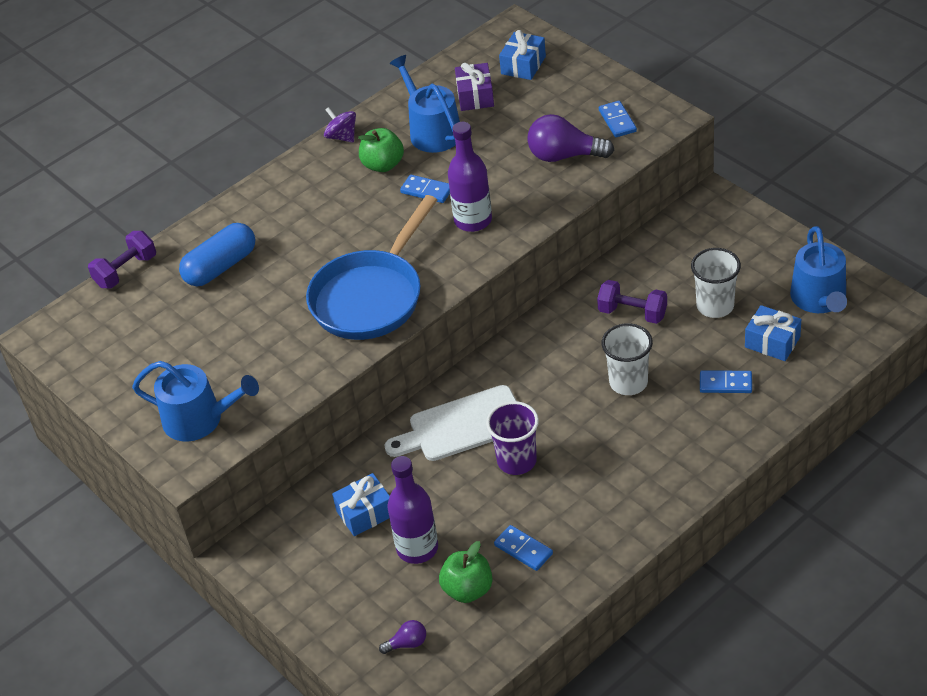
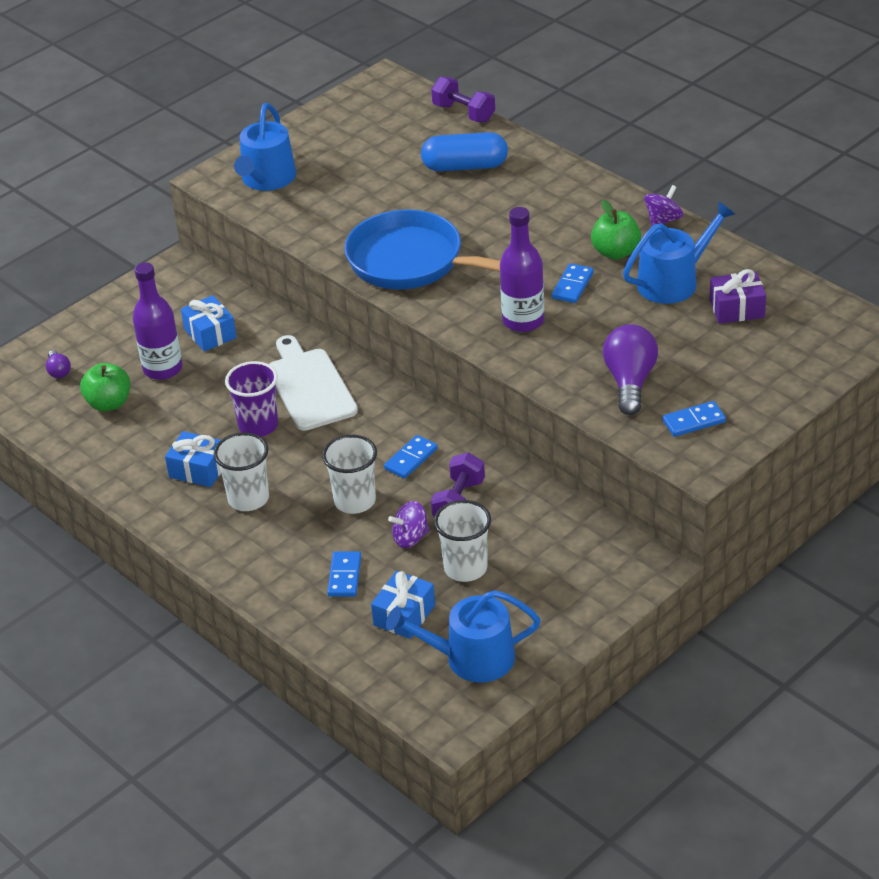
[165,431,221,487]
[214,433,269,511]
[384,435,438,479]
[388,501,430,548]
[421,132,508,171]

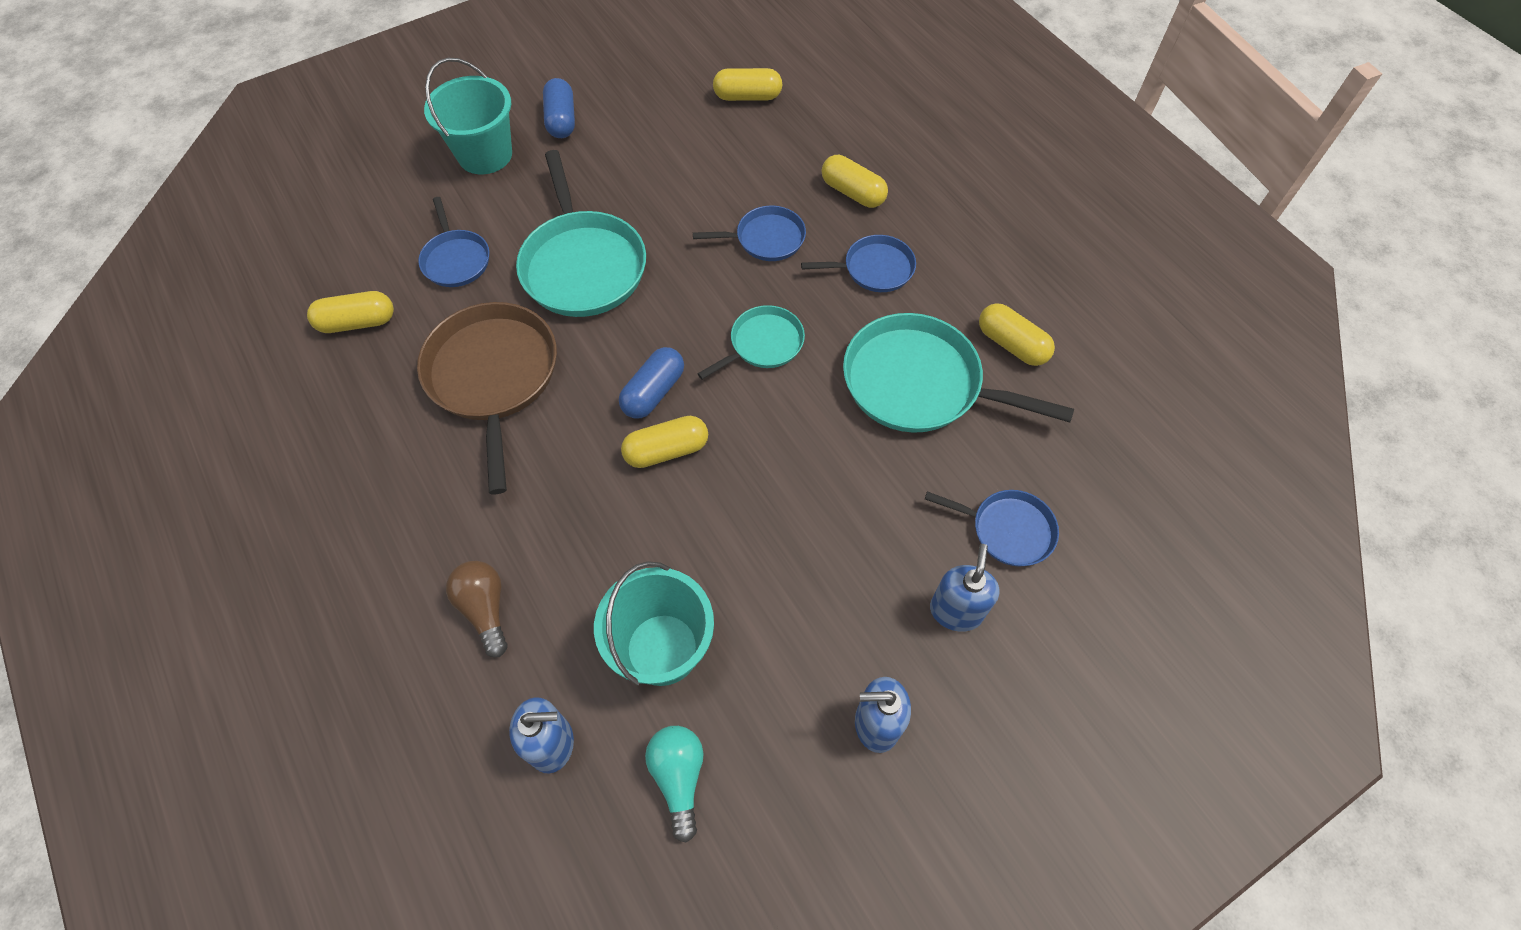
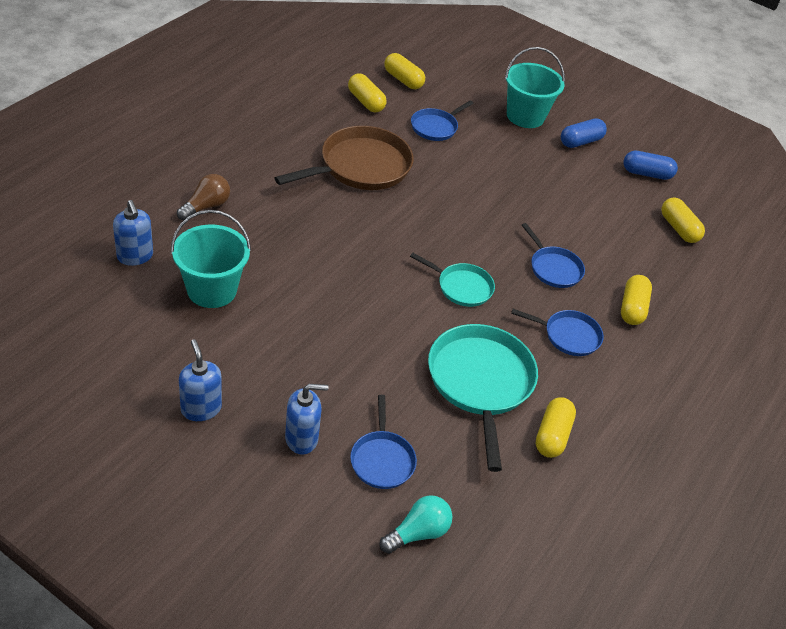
[379,495,453,554]
[384,53,425,89]
[511,309,604,356]
[623,151,678,180]
[516,150,646,317] (first image)

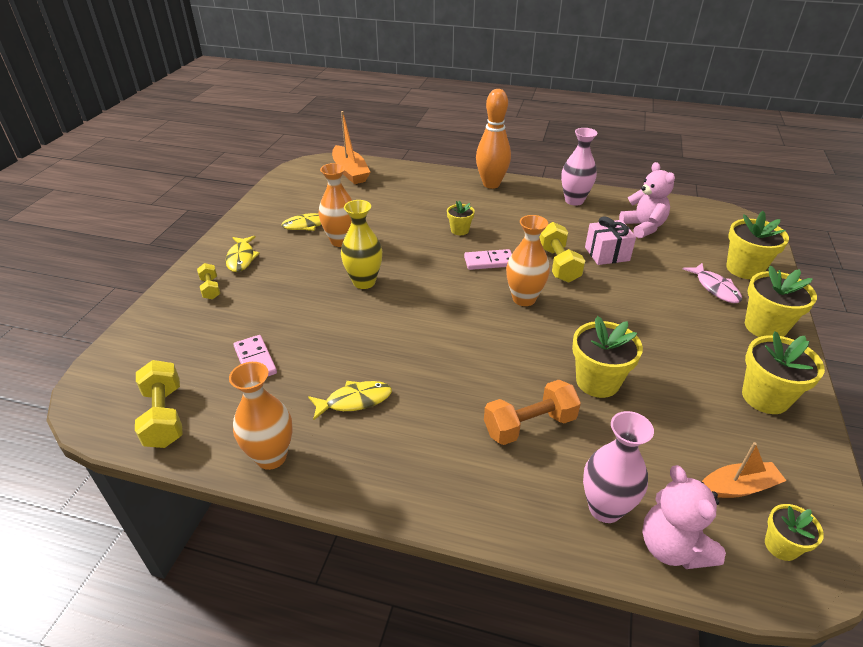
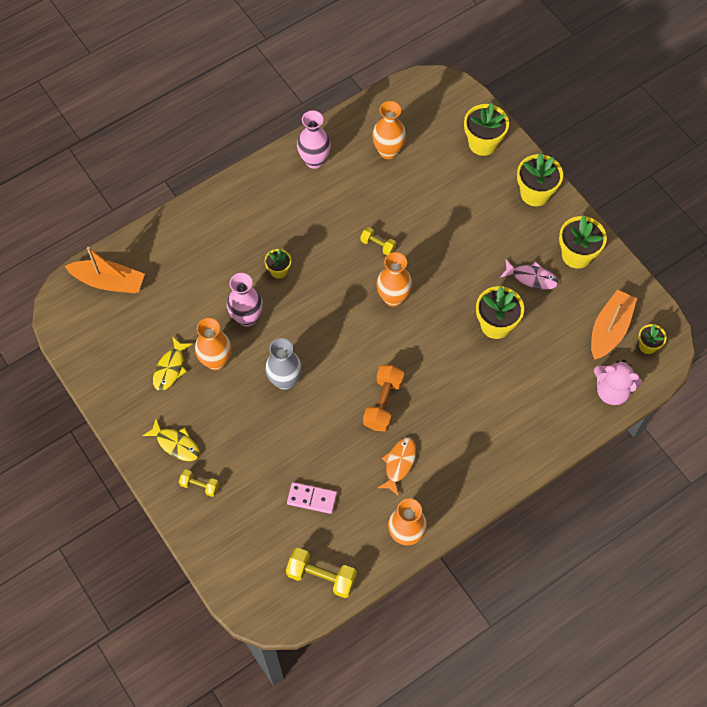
[227,273,263,327]
[265,338,302,390]
[360,227,396,255]
[363,365,404,432]
[372,101,406,159]
[377,437,416,496]
[500,260,558,290]
[591,290,637,360]
[464,249,512,270] (first image)
[476,89,511,189] (first image)
[585,216,636,265] (first image)

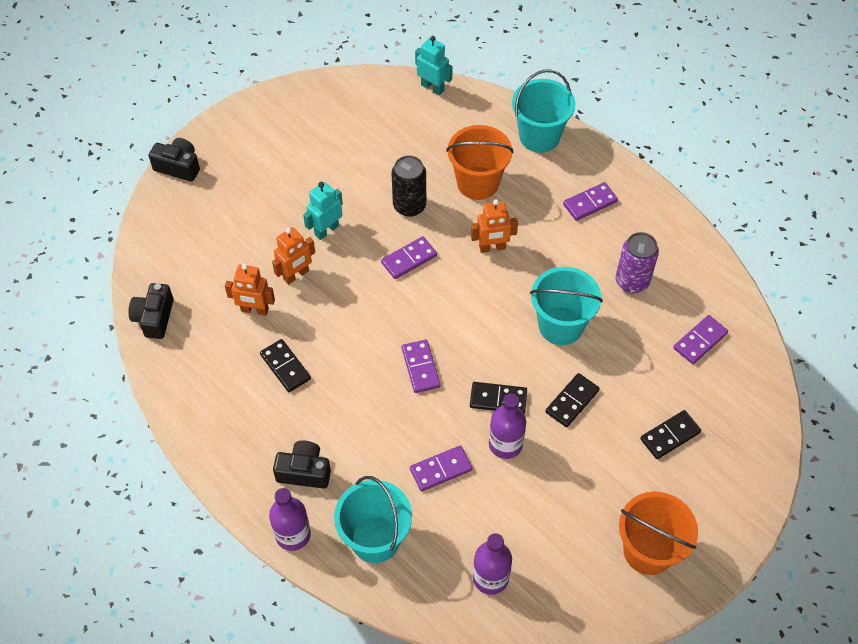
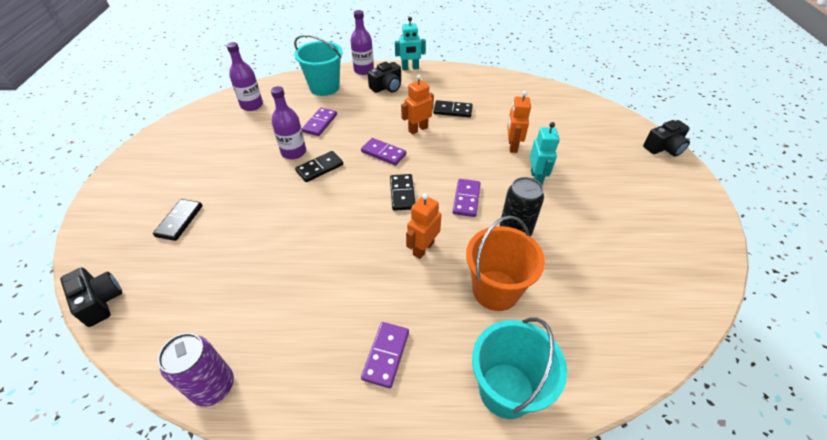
[60,267,122,327]
[158,333,234,407]
[390,174,415,211]
[395,17,426,70]
[401,75,434,134]
[530,267,603,345] (first image)
[619,492,698,575] (first image)
[673,315,728,364] (first image)

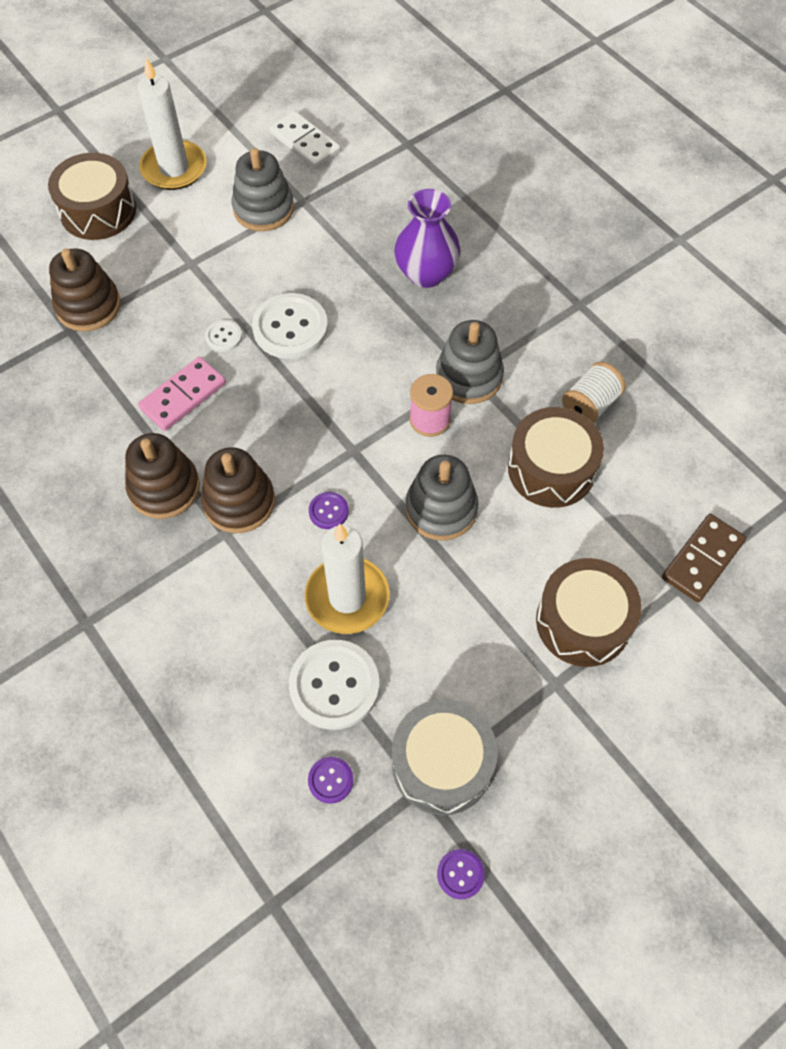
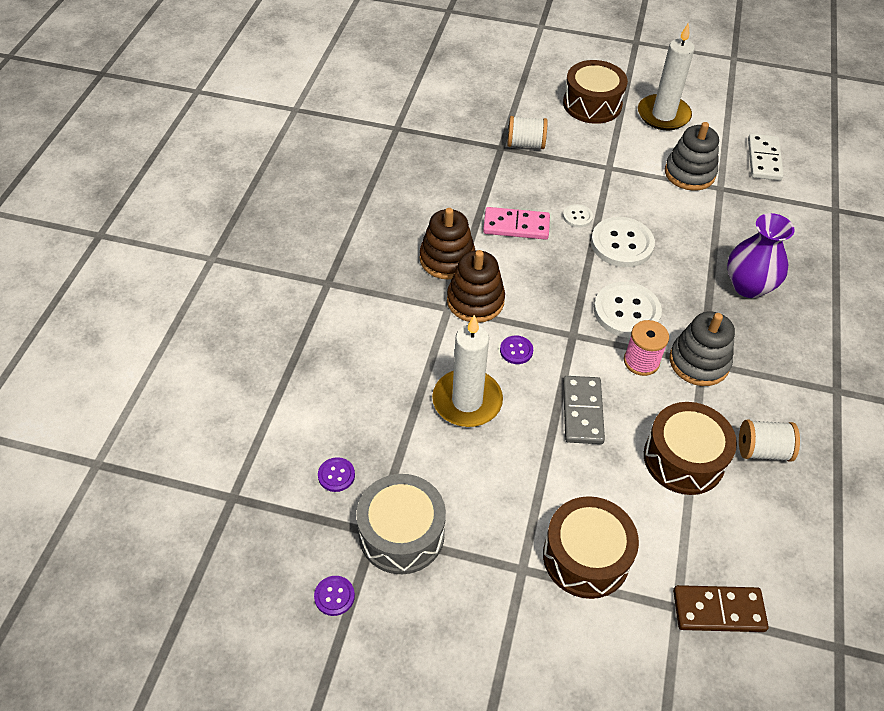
[507,116,548,149]
[563,376,605,444]
[594,282,662,338]

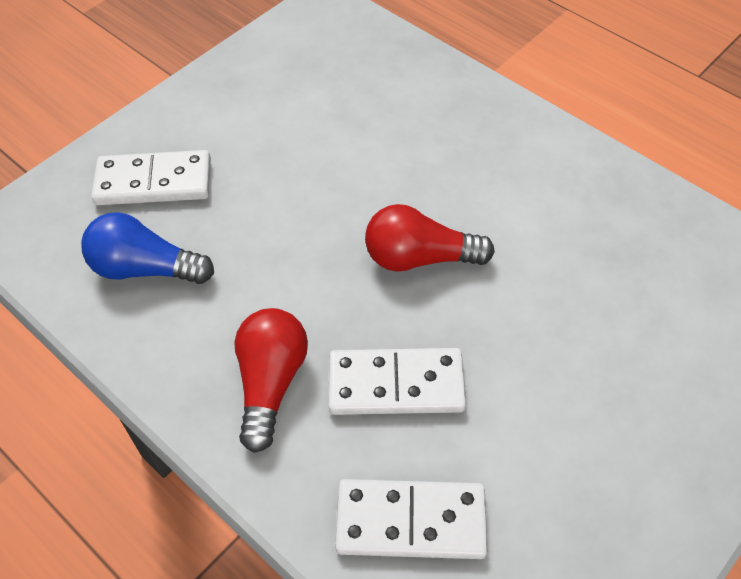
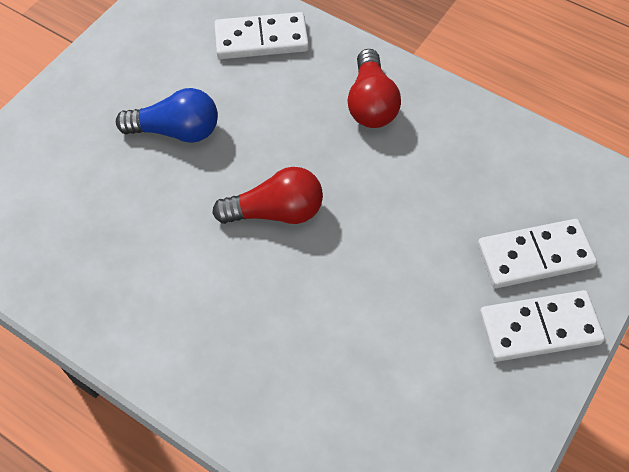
[116,88,218,143]
[479,290,605,362]

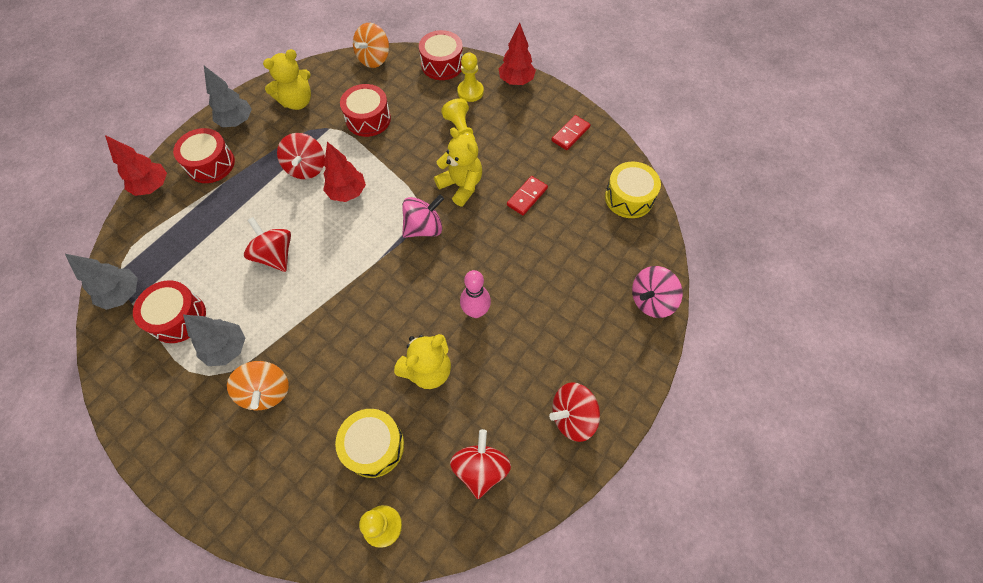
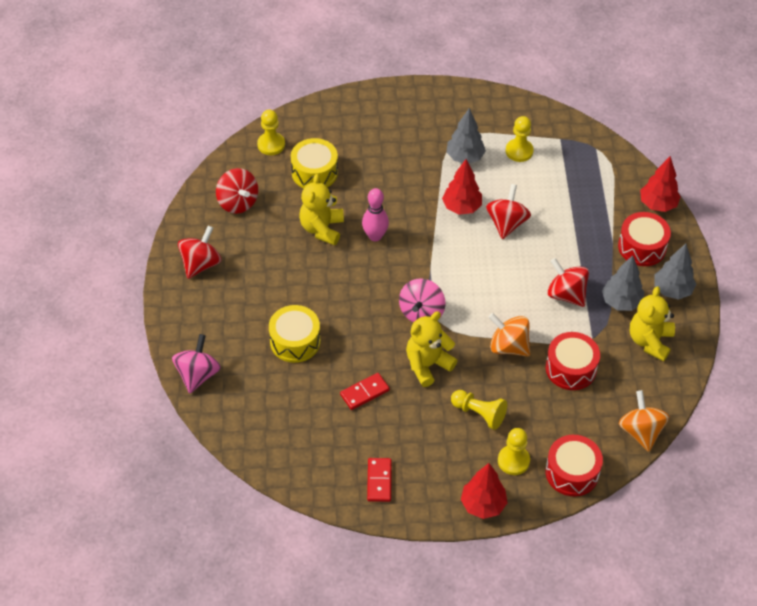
[269,305,321,363]
[340,373,390,410]
[362,188,389,241]
[406,311,458,387]
[442,159,482,215]
[486,184,531,239]
[489,313,530,356]
[506,116,534,162]
[602,255,644,311]

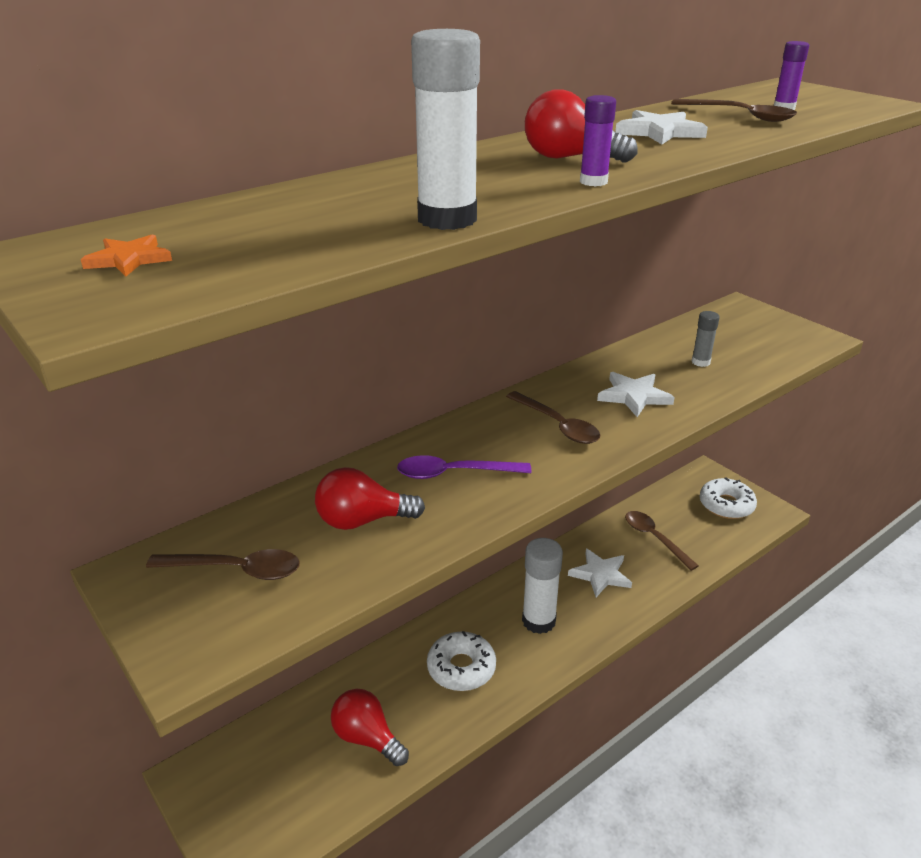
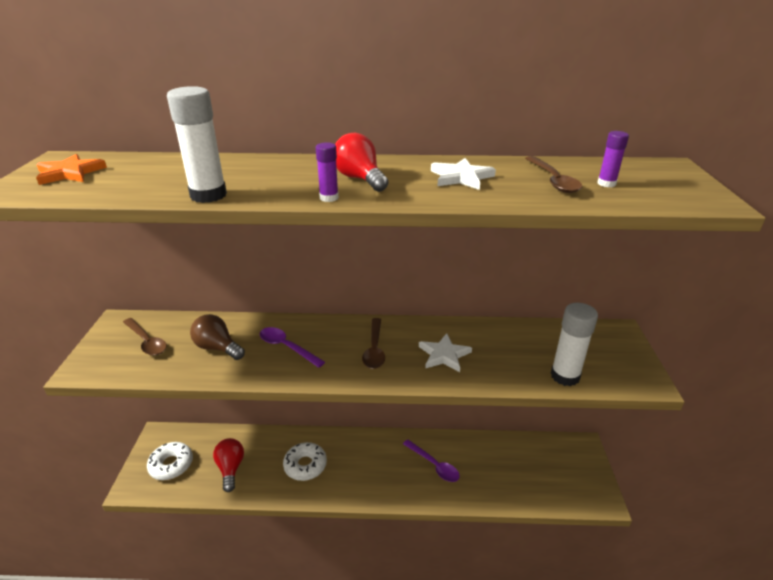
[36,154,107,185]
[147,442,193,480]
[190,314,245,360]
[403,440,460,482]
[551,303,598,386]
[625,511,699,571] (first image)
[691,311,720,367] (first image)

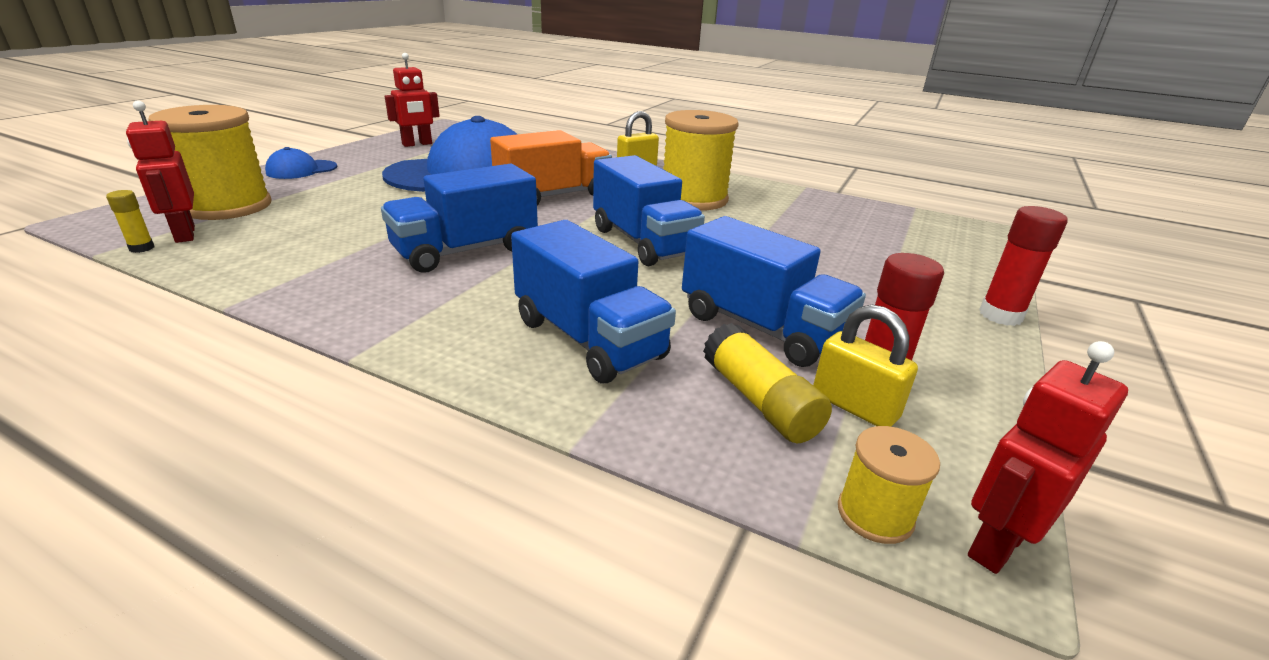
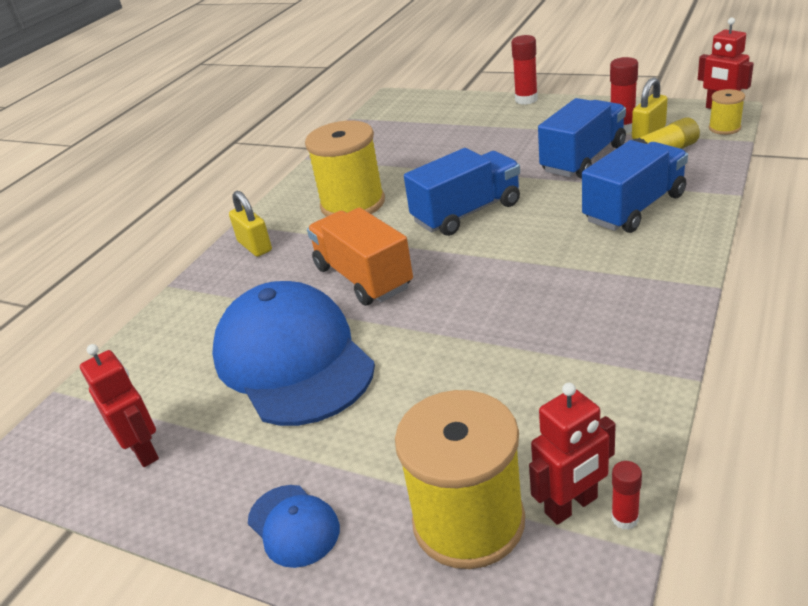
[611,461,642,530]
[381,164,538,273] (first image)

